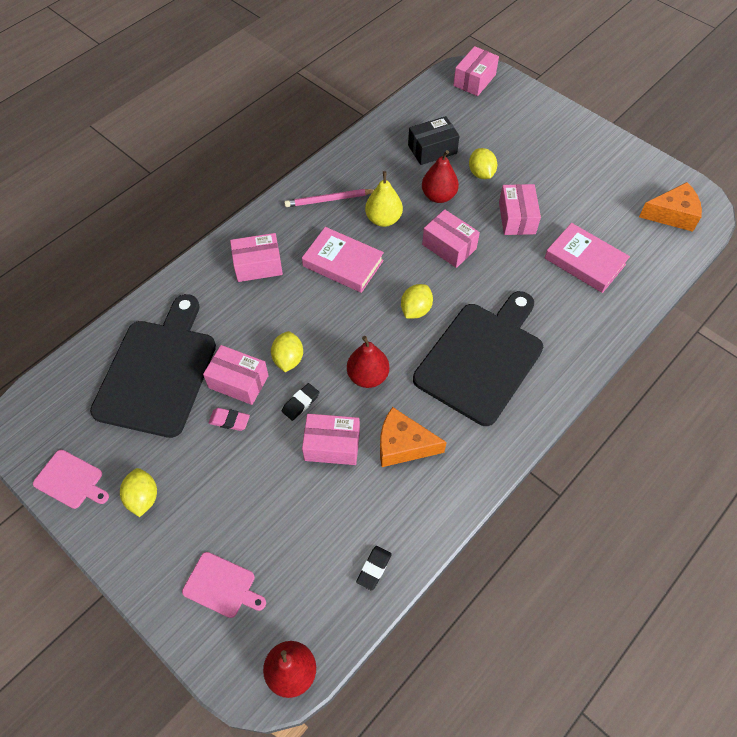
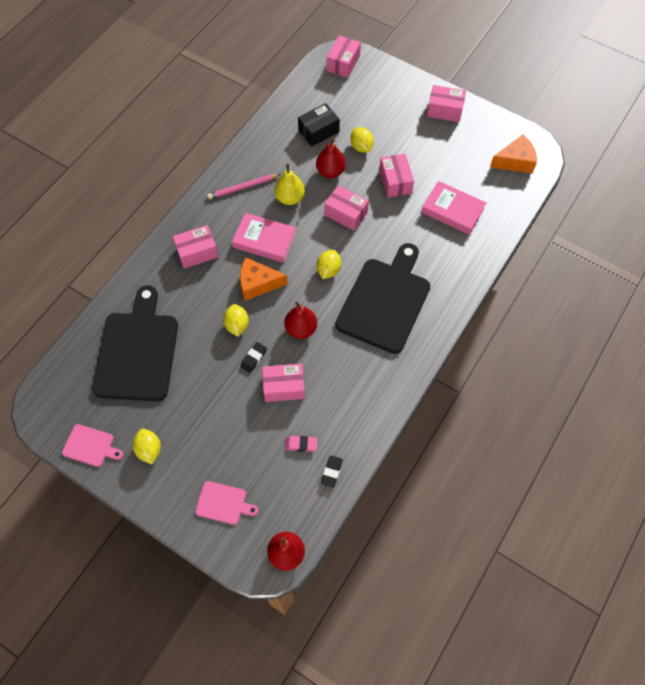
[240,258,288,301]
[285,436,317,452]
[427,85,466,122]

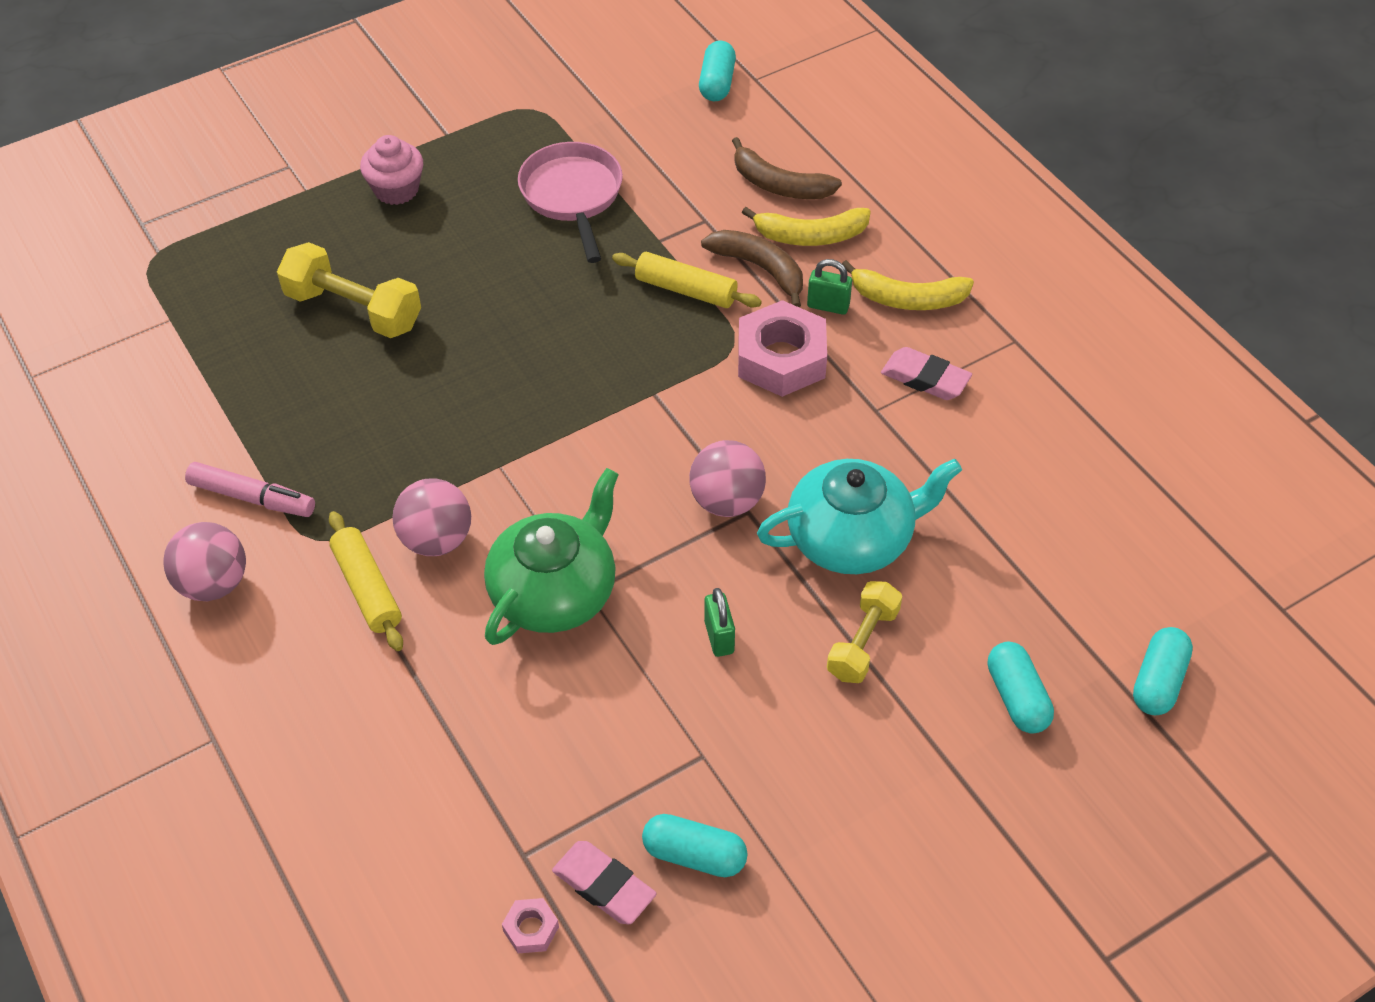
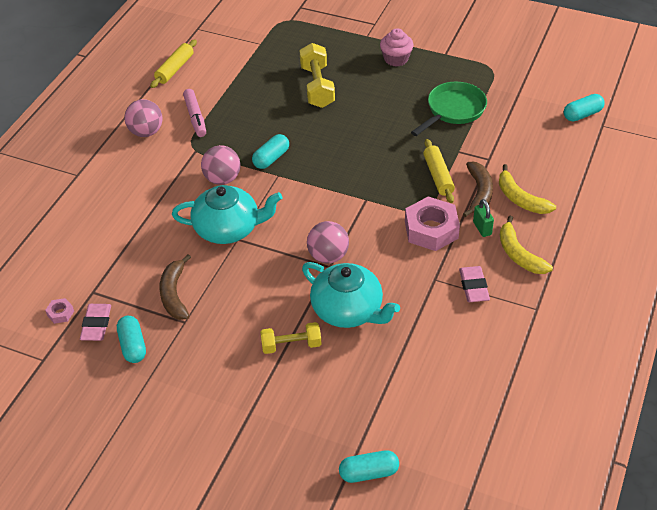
[150,39,197,88]
[159,254,191,320]
[172,185,282,244]
[252,134,289,169]
[411,82,487,136]
[704,588,735,657] (first image)

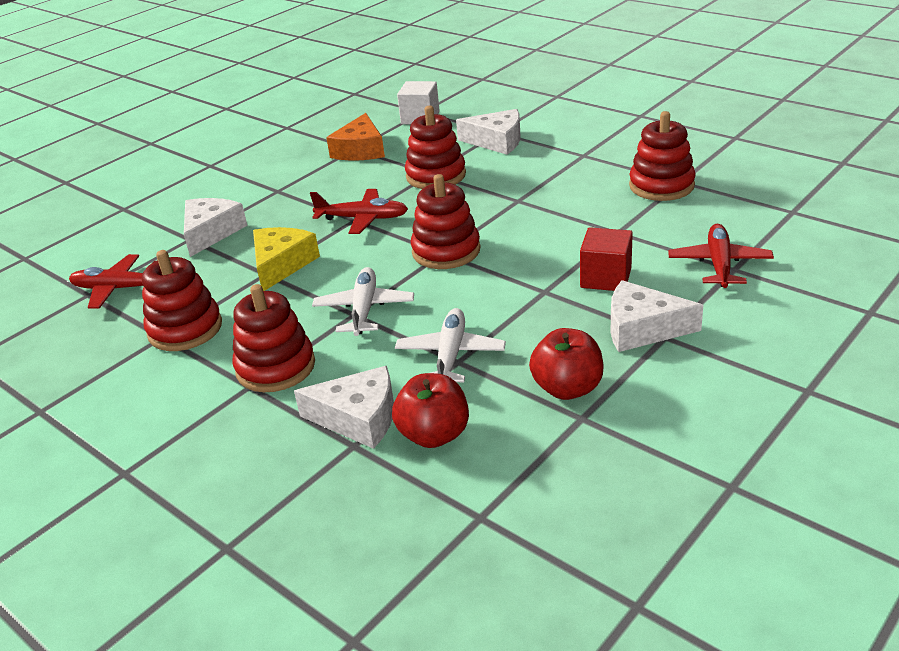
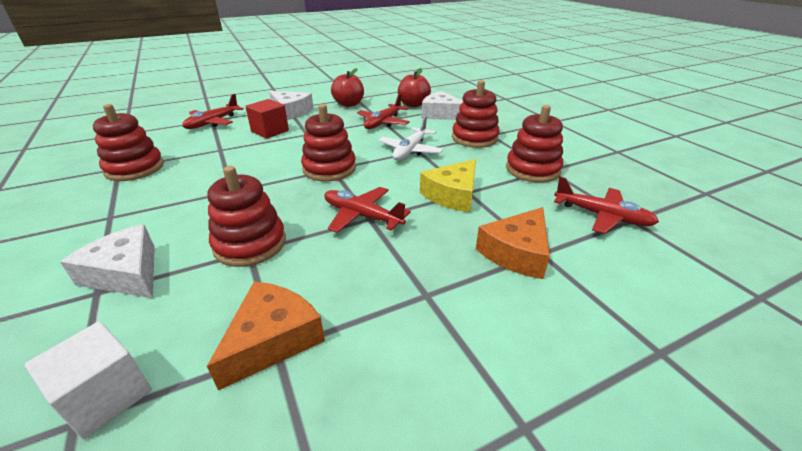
[357,94,410,129]
[476,207,550,279]

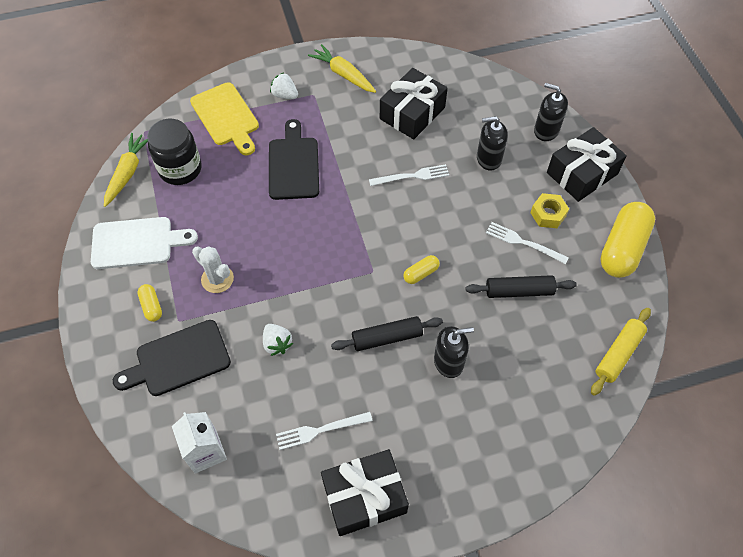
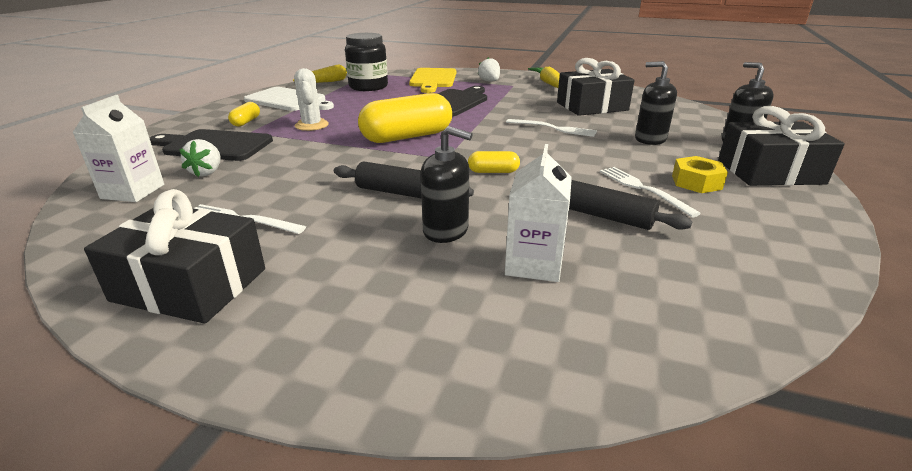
[179,139,221,177]
[358,93,452,143]
[505,144,572,282]
[591,308,651,396] (first image)

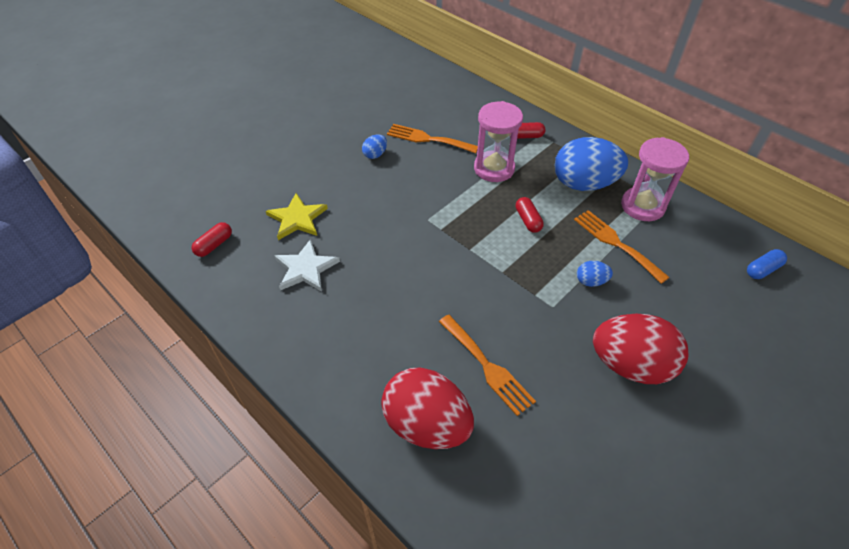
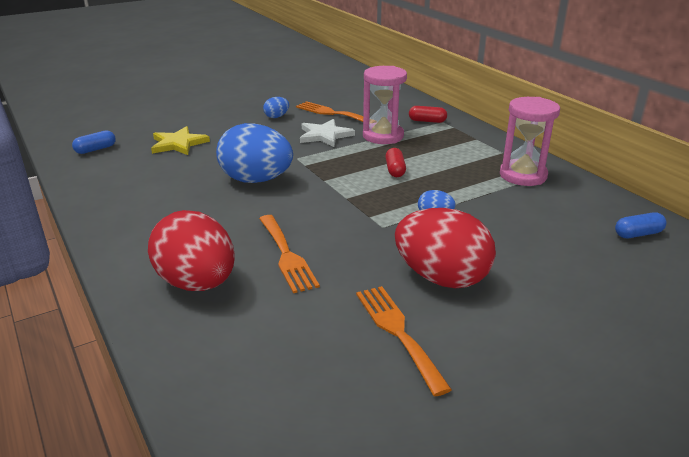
[72,130,116,154]
[216,123,293,183]
[300,119,355,147]
[356,286,452,396]

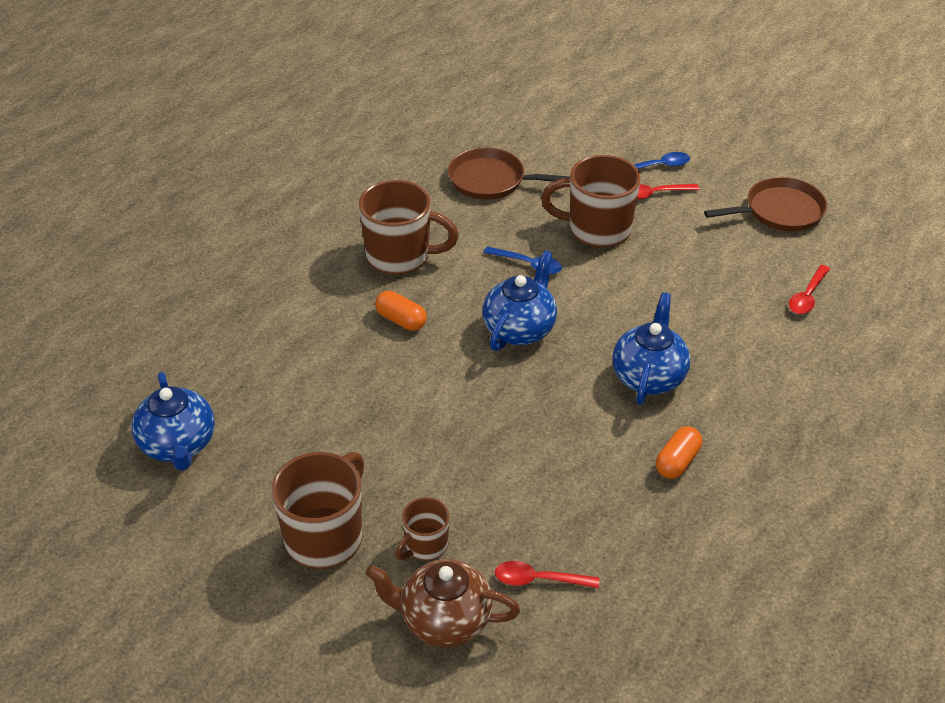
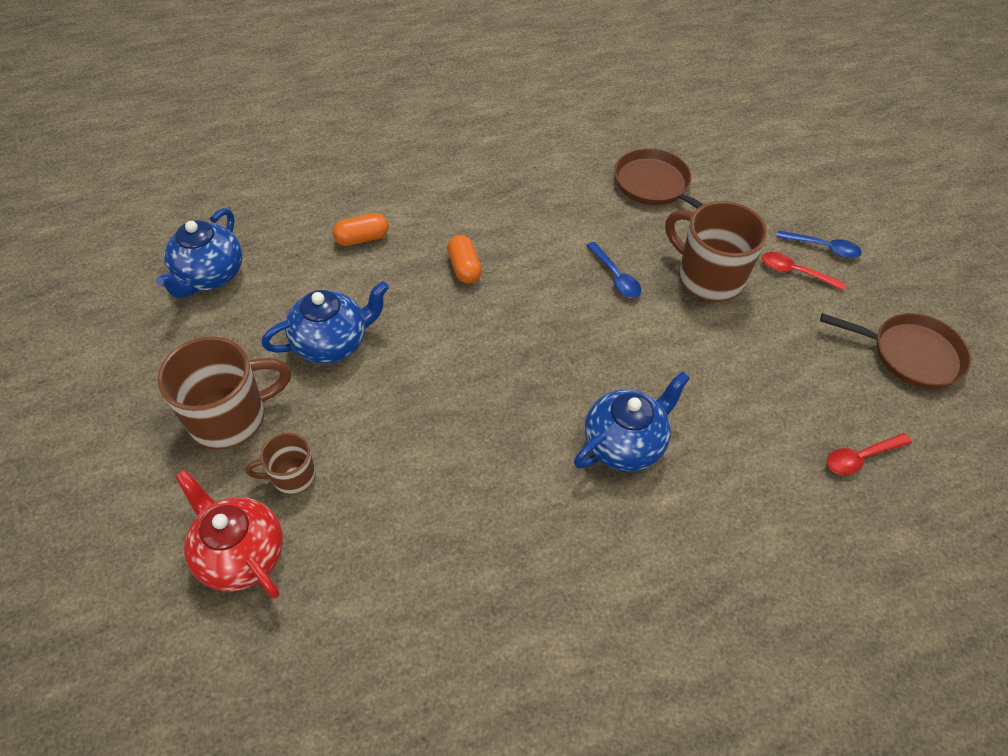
[175,470,283,599]
[262,281,389,364]
[333,213,389,246]
[359,180,459,275] (first image)
[495,561,599,588] (first image)

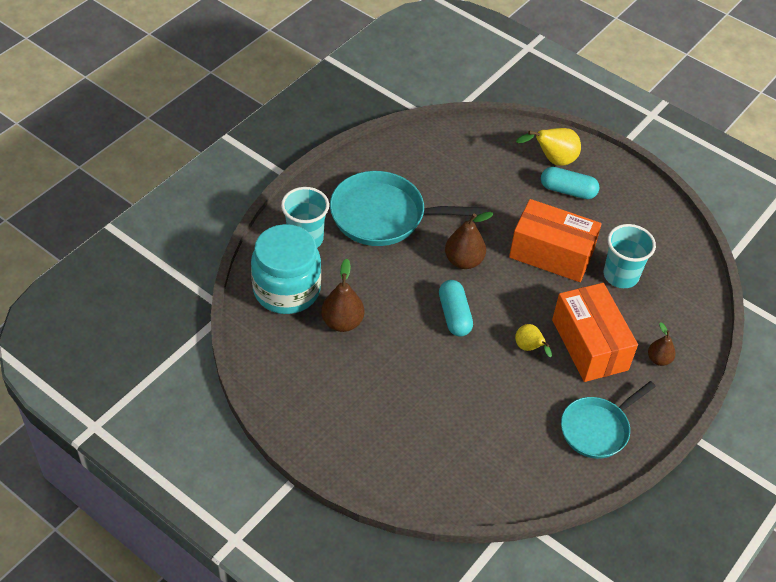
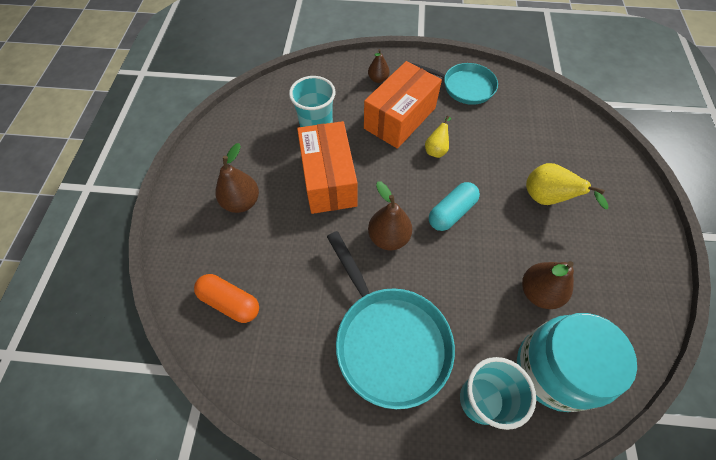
[194,274,259,323]
[215,143,259,213]
[526,163,608,209]

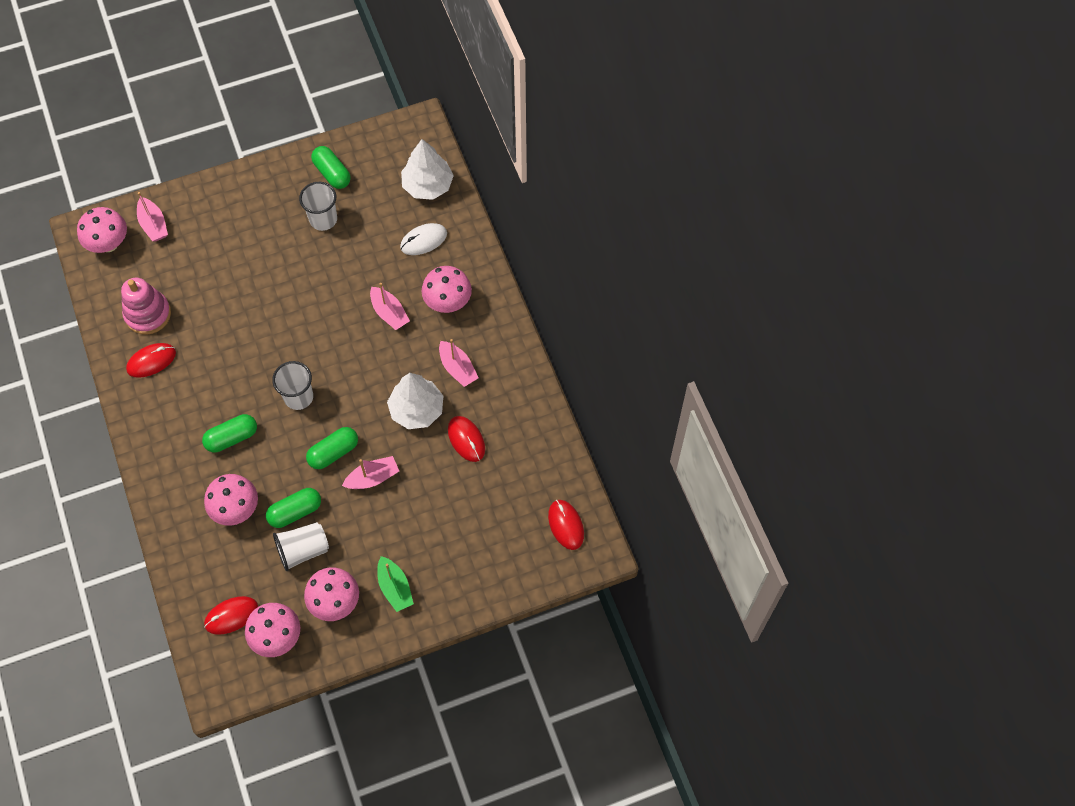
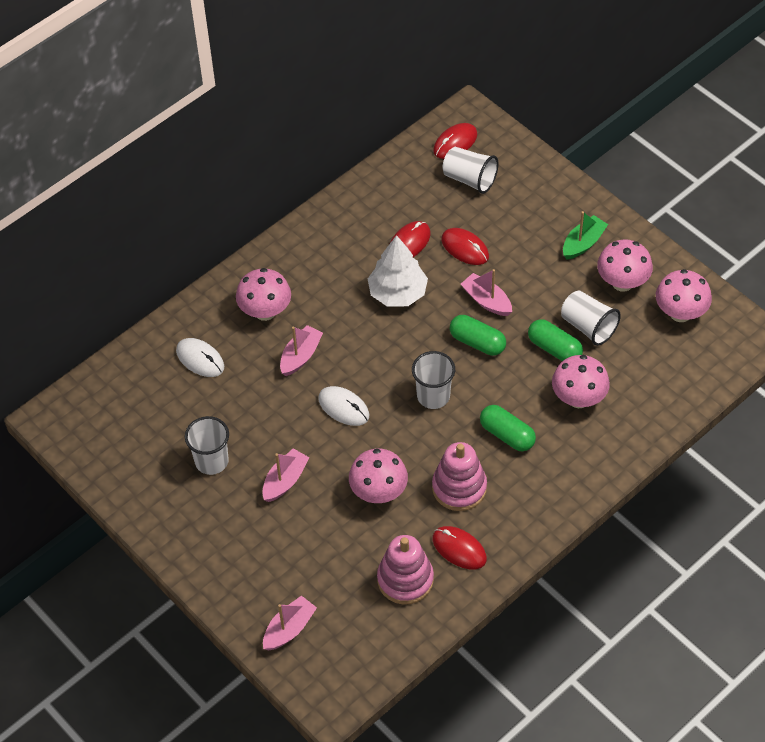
[262,448,310,502]
[318,386,369,426]
[349,449,408,503]
[432,442,487,511]
[441,228,489,265]
[443,147,499,194]
[311,146,351,189] (first image)
[401,139,454,200] (first image)

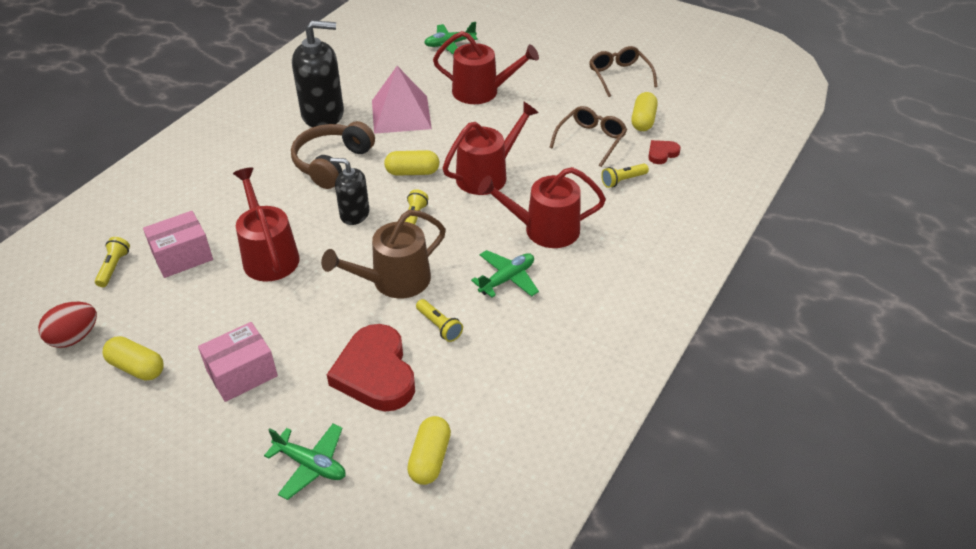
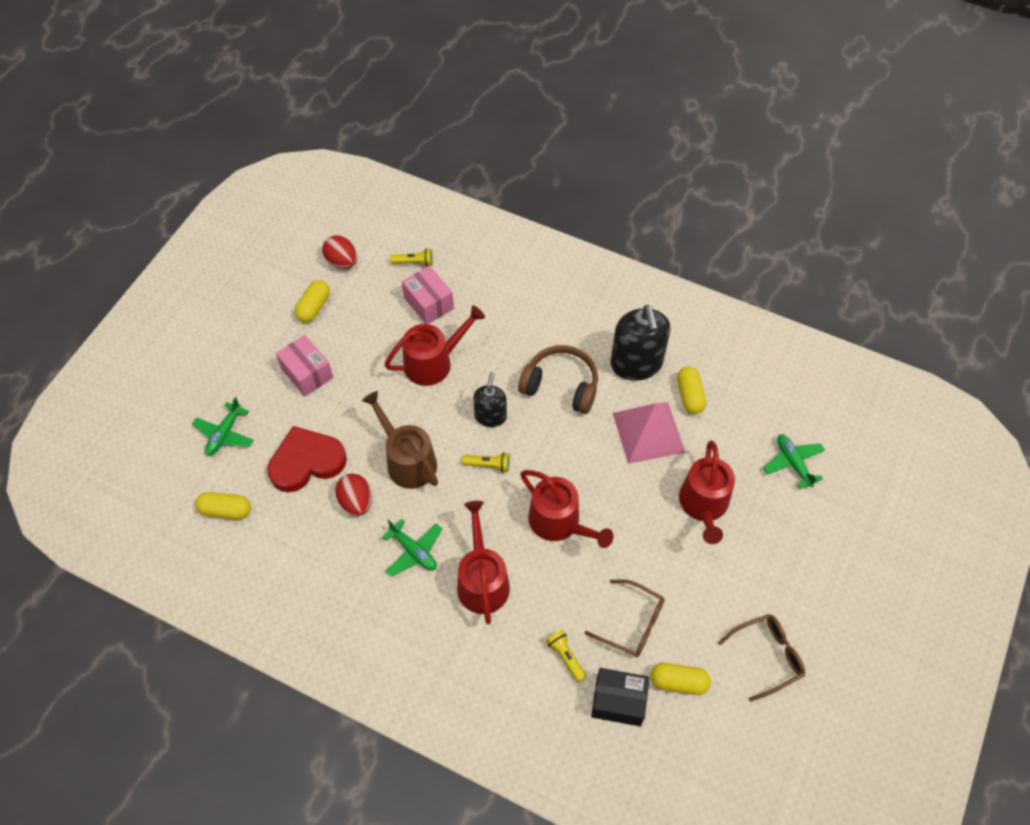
[335,474,372,516]
[591,668,650,726]
[677,367,706,414]

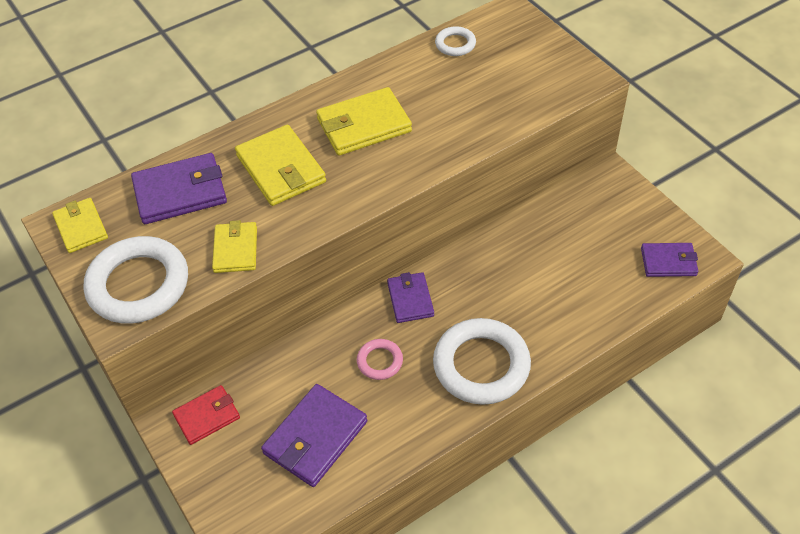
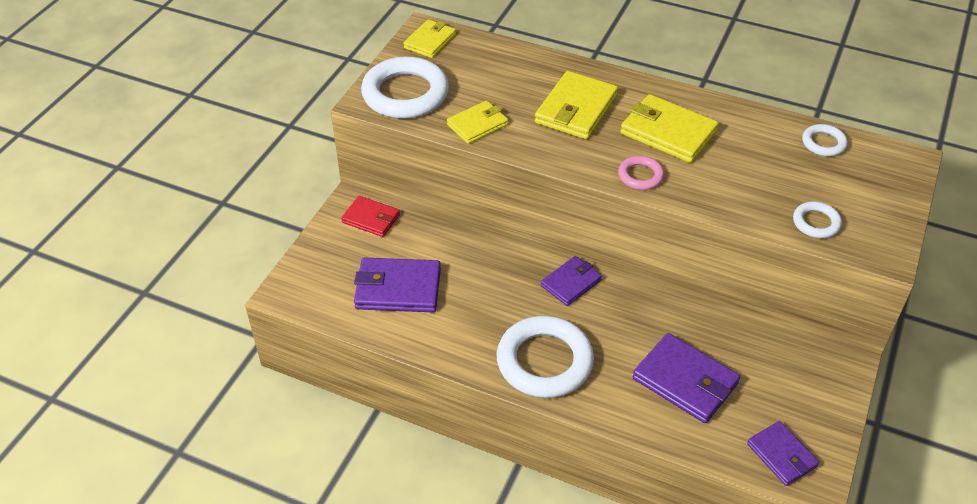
[618,156,664,190]
[633,333,740,423]
[793,201,842,238]

